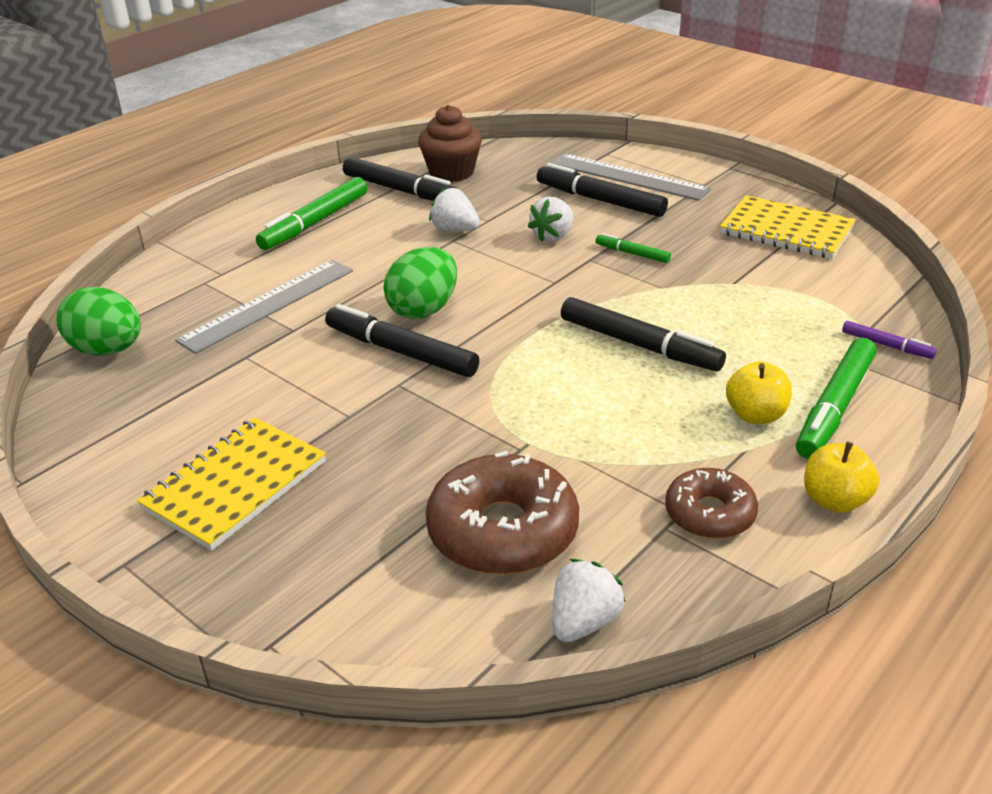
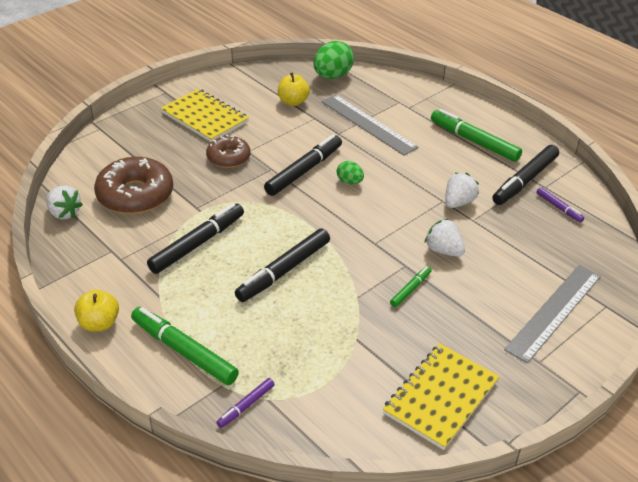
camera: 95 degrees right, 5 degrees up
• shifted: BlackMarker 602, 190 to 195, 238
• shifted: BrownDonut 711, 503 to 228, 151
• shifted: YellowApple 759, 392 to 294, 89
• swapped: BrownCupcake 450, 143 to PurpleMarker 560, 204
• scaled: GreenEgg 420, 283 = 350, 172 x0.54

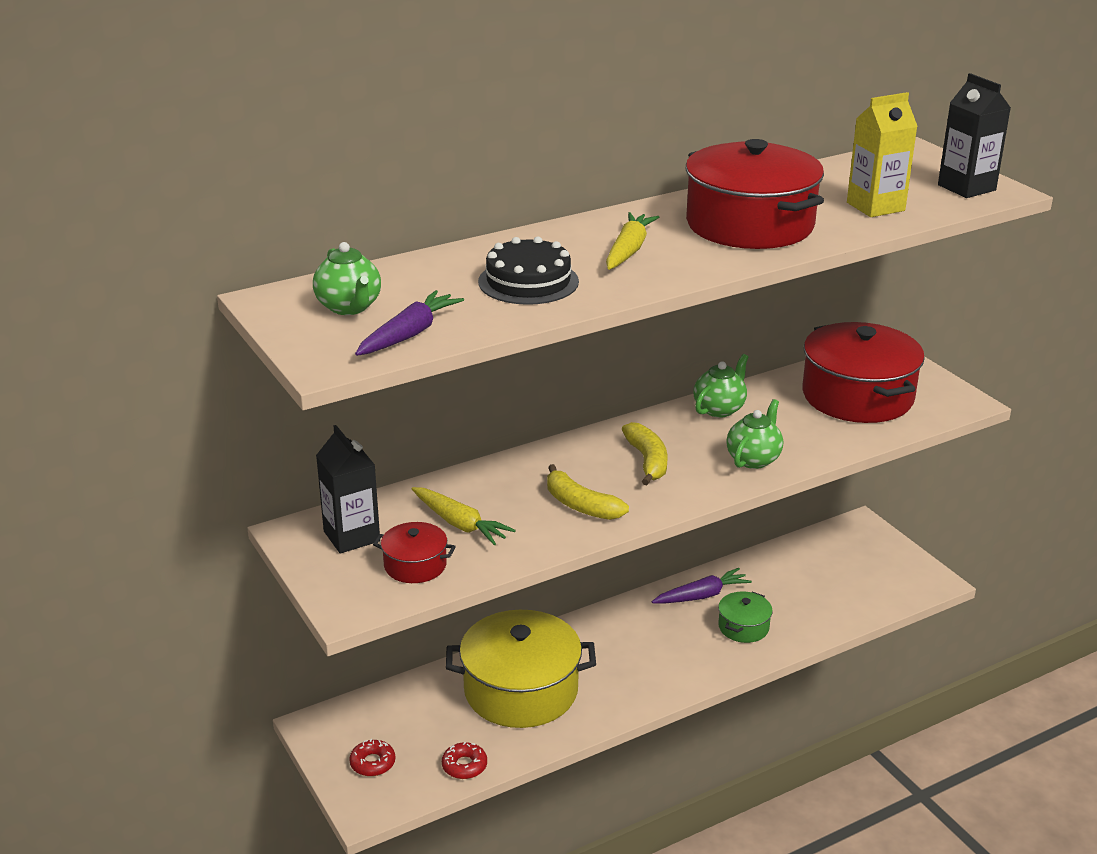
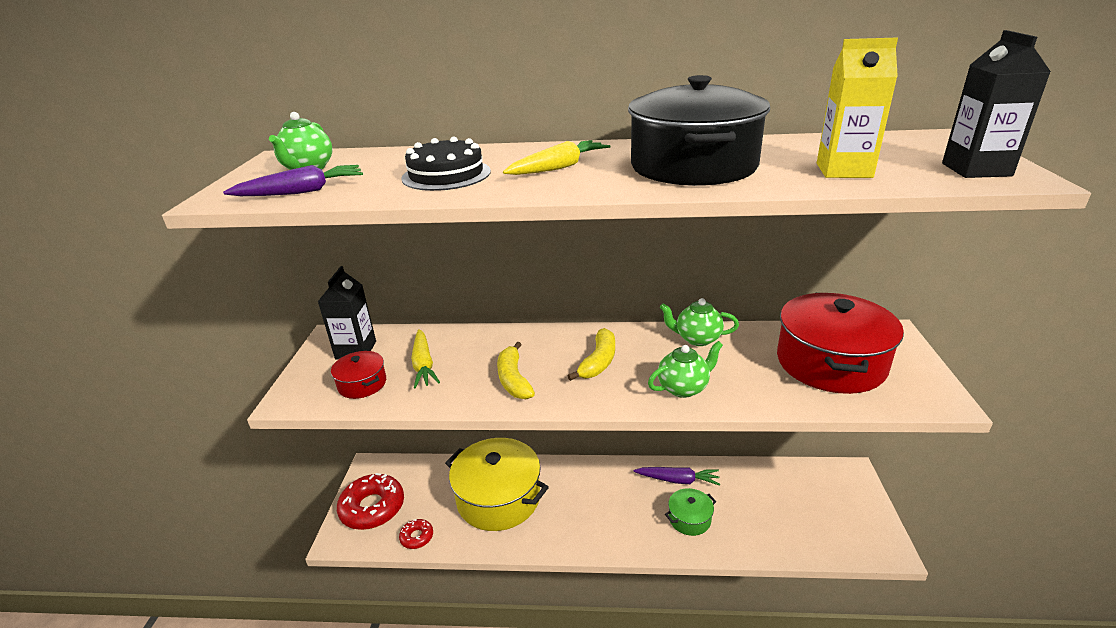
camera: 35 degrees right, 0 degrees up
• repainted: RedPot 755, 194 to BlackPot 699, 130
• rotated: GreenTeapot 721, 386 = 699, 322 150 degrees counterclockwise
• scaled: RedDonut 372, 757 = 370, 501 x2.04

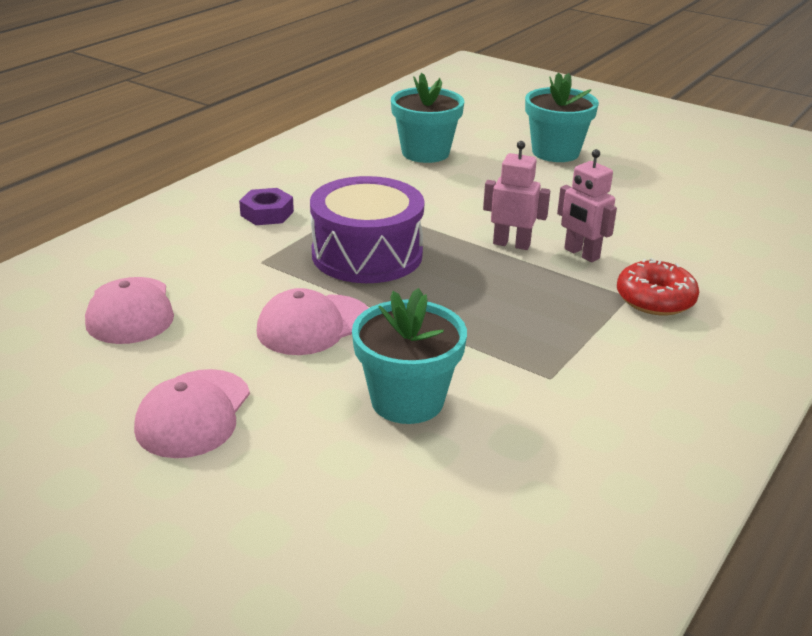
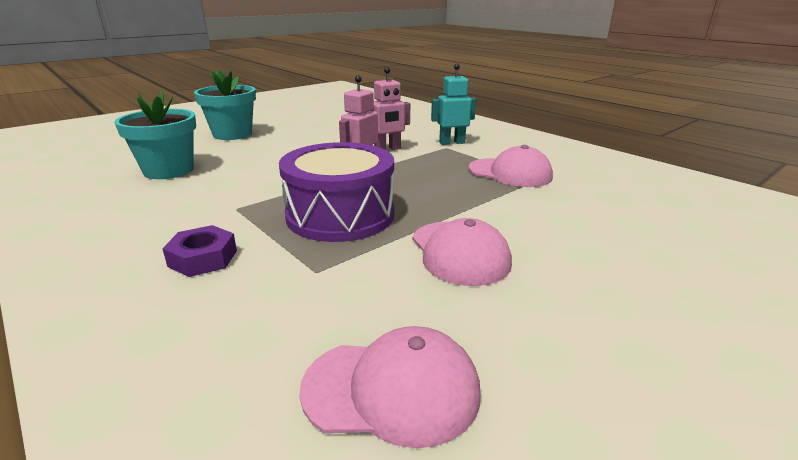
camera: 75 degrees left, 5 degrees down
• gone: TurquoiseFlowerPot 409, 356
• shifted: PinkCap 192, 413 to 511, 166
• swapped: RedDonut 658, 286 to TurquoiseRobot 453, 104

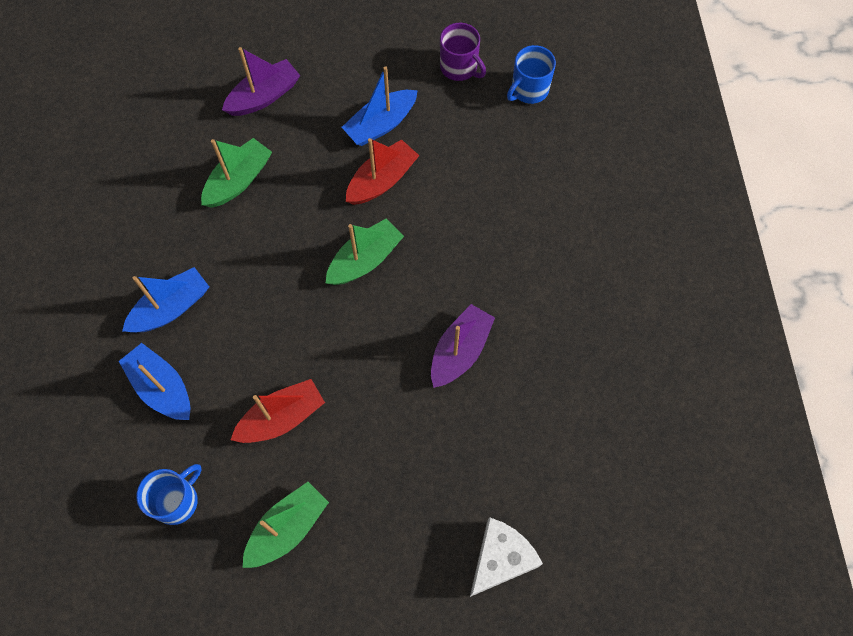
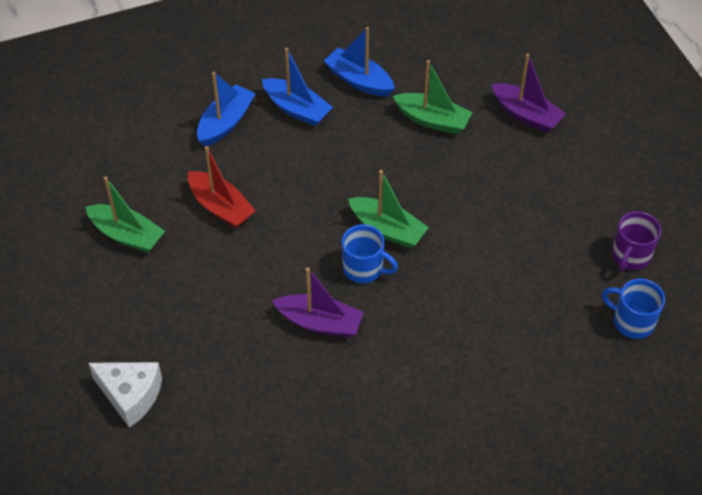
camera: 75 degrees right, 15 degrees down
• gone: RedBoat 383, 171
• shifted: BlueMug 169, 494 to 370, 254
• shifted: BlueBoat 380, 106 to 359, 61

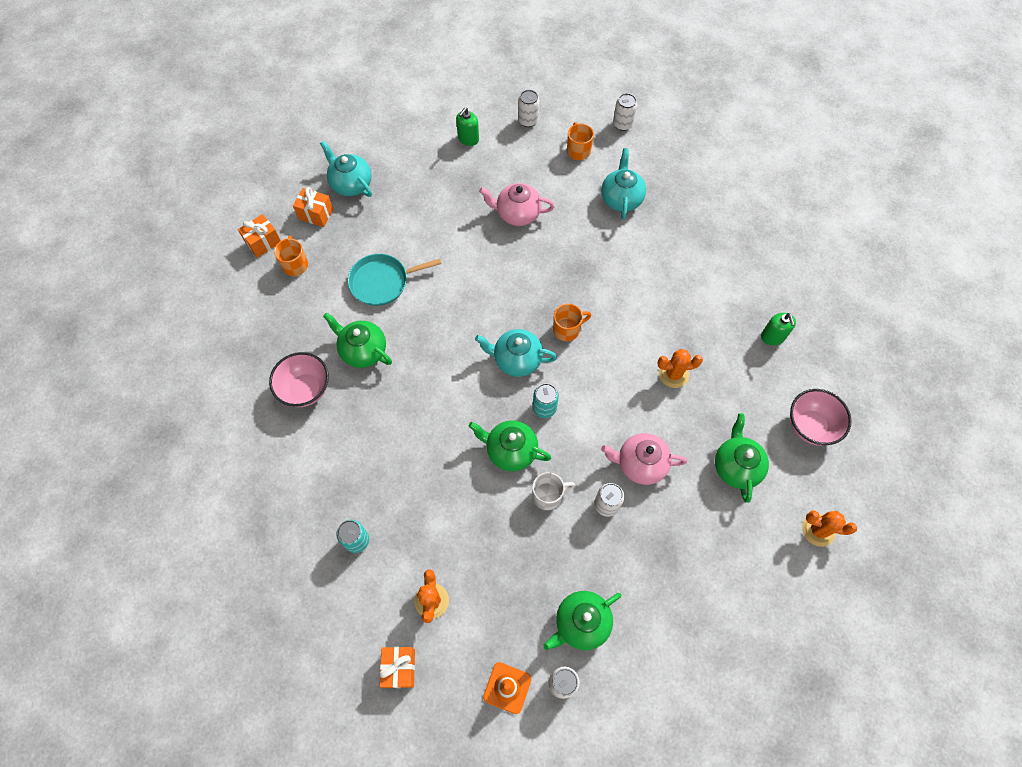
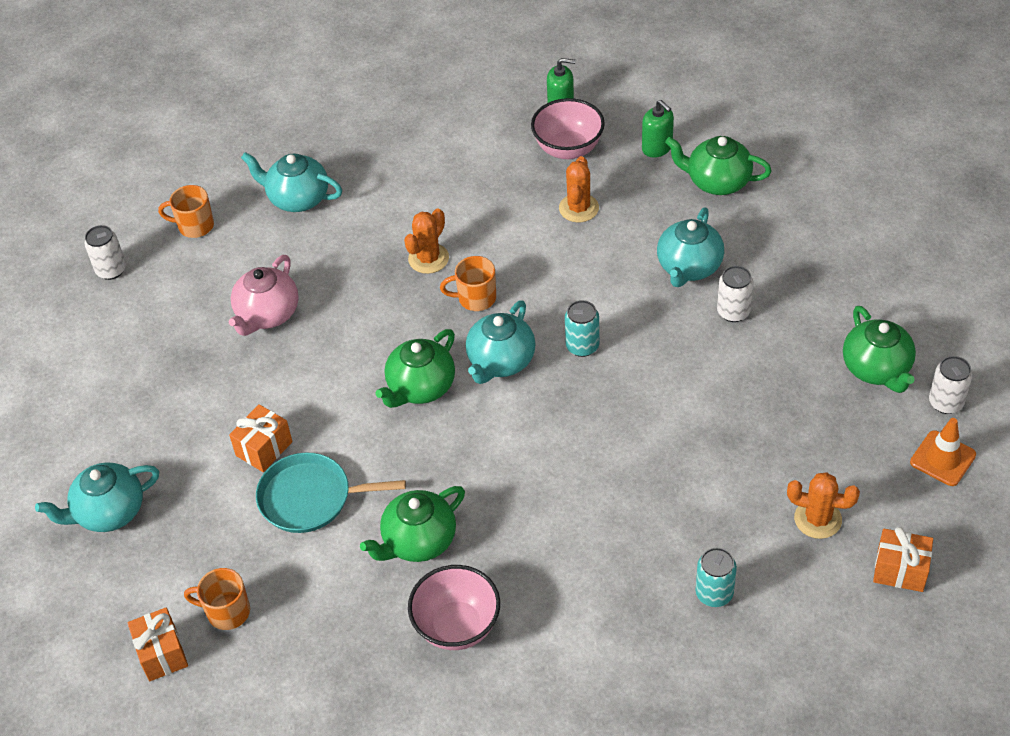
camera: 70 degrees left, 15 degrees down
• gone: WhiteMug 553, 491
• gone: WhiteCan 625, 112
• shifted: OrangeGift 313, 207 to 261, 438
• shifted: GreenSoapDispenser 467, 126 to 658, 129
• shifted: GreenTeapot 510, 445 to 415, 368
• shifted: PinkBowl 821, 417 to 568, 128
• shifted: OrangeCactus 829, 528 to 426, 241
• repainted: PinkTeapot 644, 459 to TurquoiseTeapot 690, 247
• rotated: TurquoisePan 394, 280 = 331, 492 90 degrees clockwise
• rotated: OrangeMug 572, 322 = 468, 283 90 degrees counterclockwise

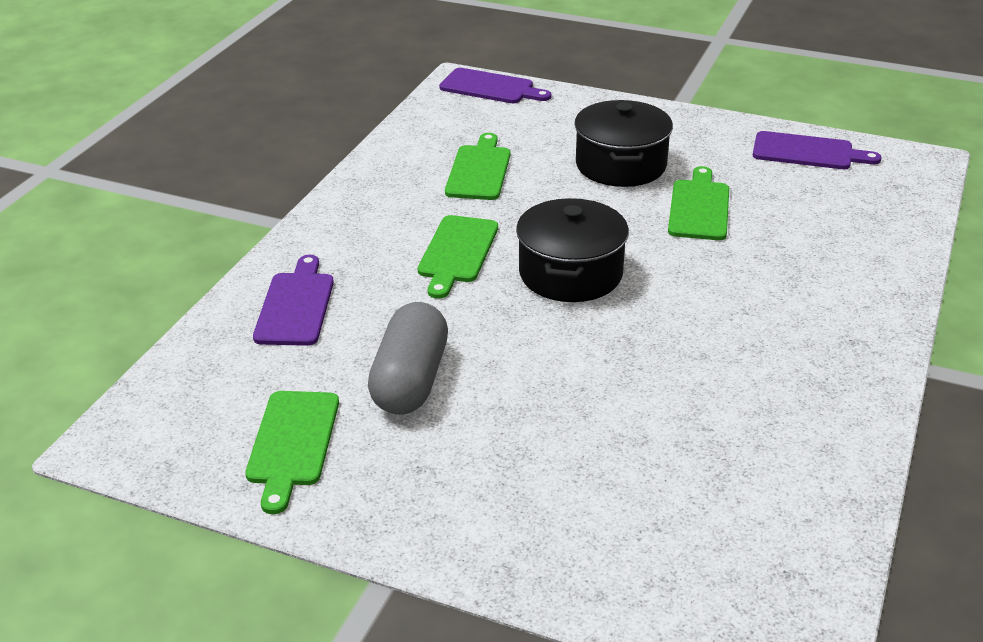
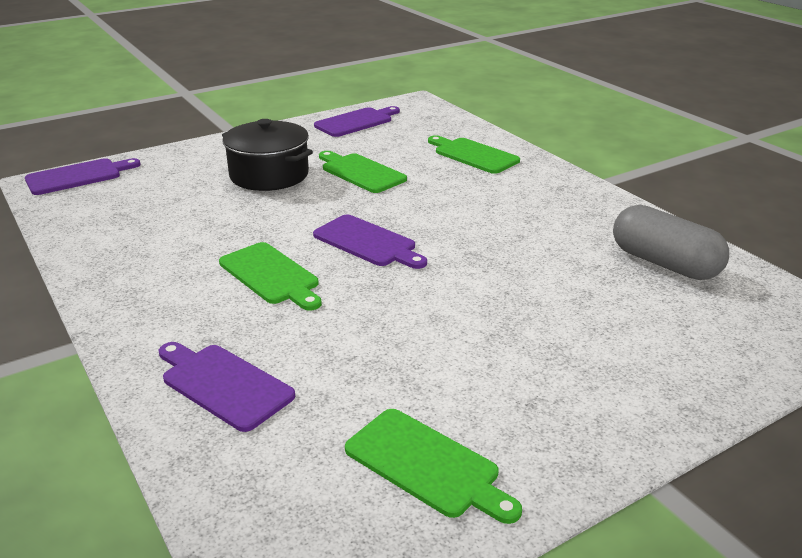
camera: 55 degrees left, 5 degrees down
• shifted: GreyCapsule 408, 358 to 671, 242
• shifted: GreenCuttingBoard 478, 166 to 474, 154
• swapped: BlackPot 572, 250 to PurpleCuttingBoard 370, 242

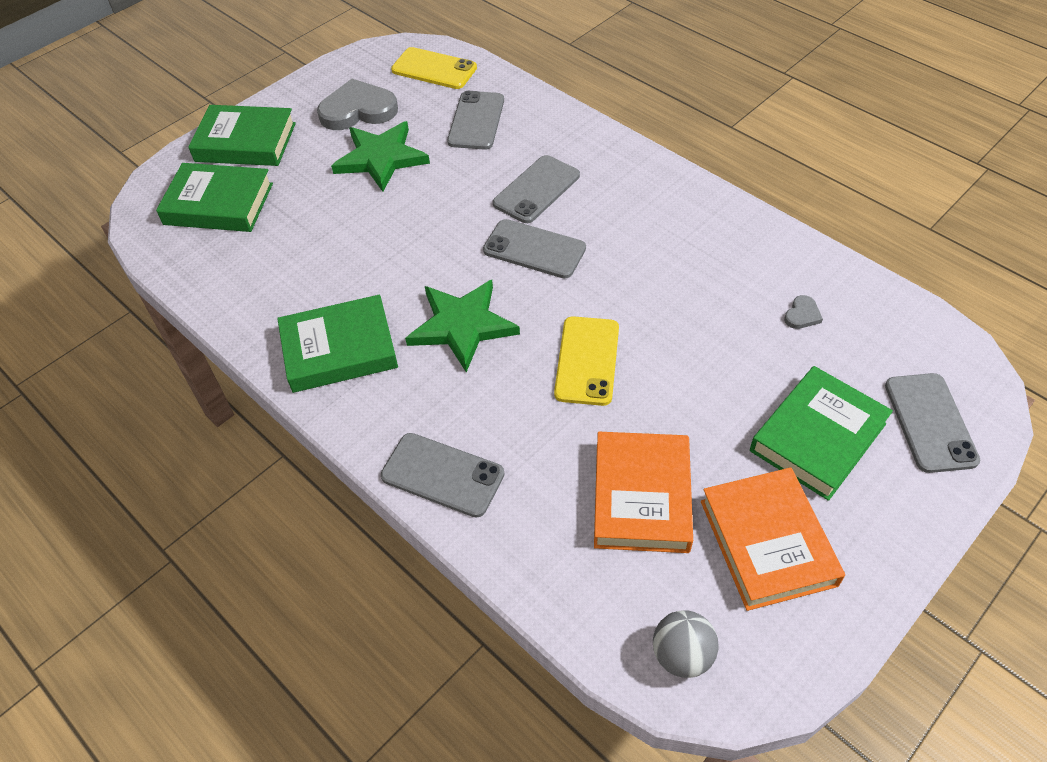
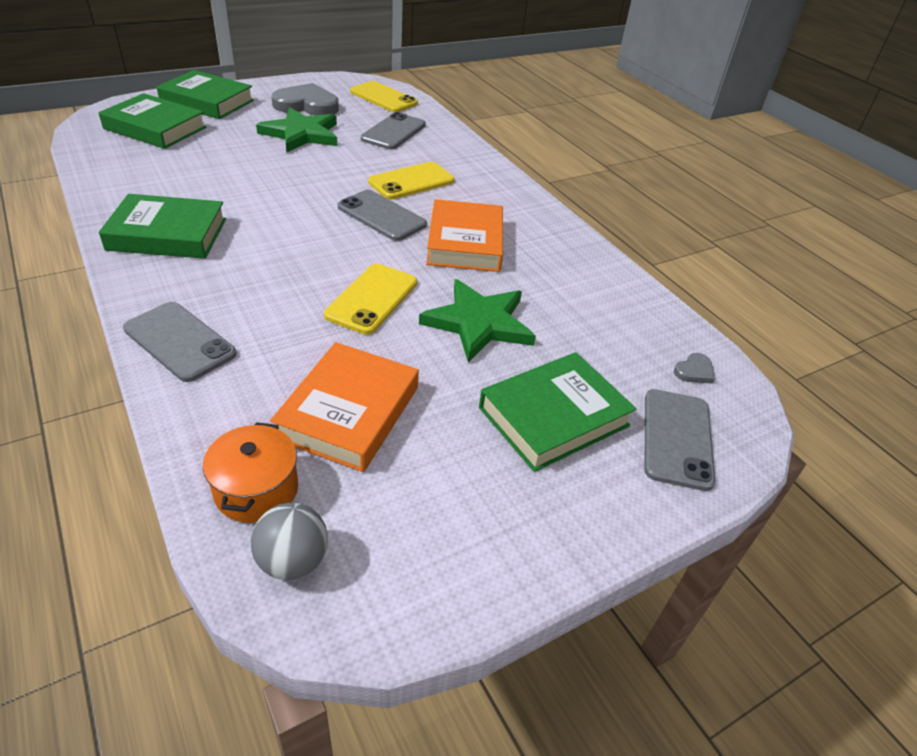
camera: 10 degrees right, 10 degrees down
• new: OrangePot 250, 472
• shifted: GreenStar 462, 326 to 477, 320
• shifted: OrangeBook 773, 539 to 464, 235
• shifted: GreyHeart 803, 312 to 694, 368
• repainted: GreyPhone 536, 189 to YellowPhone 411, 181

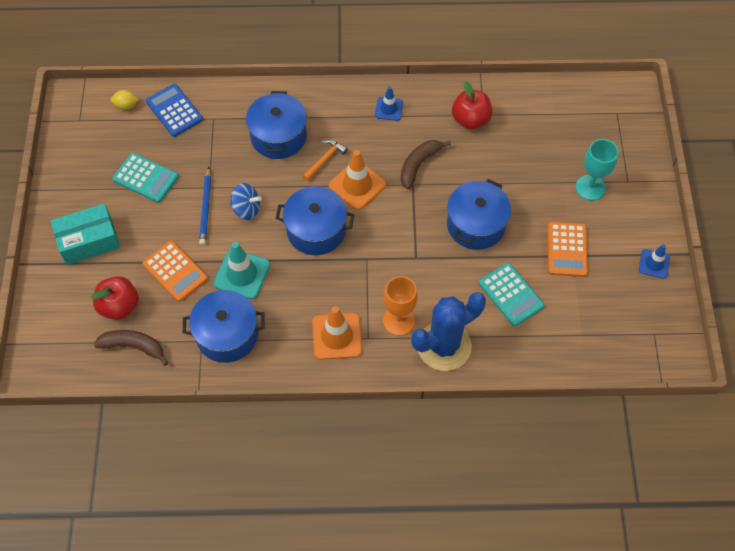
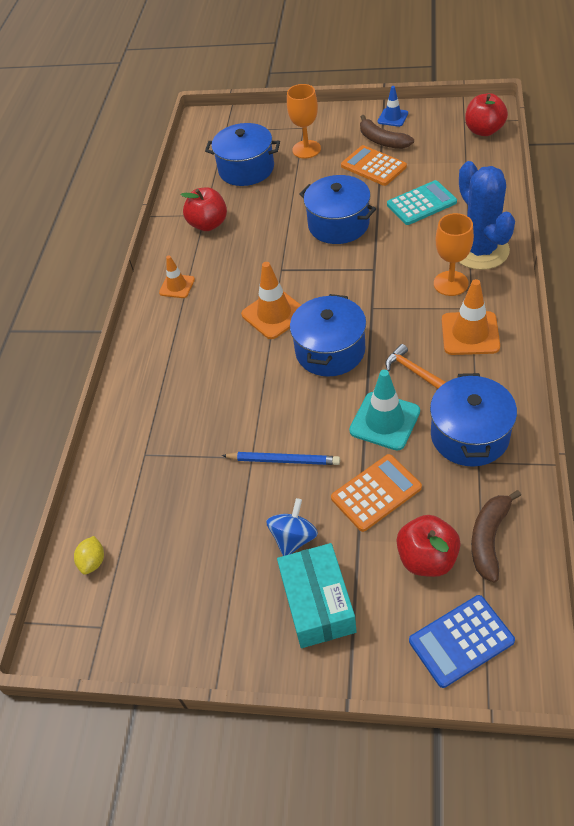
camera: 75 degrees left, 10 degrees down
• gone: TurquoiseCalculator 145, 178
• new: RedApple 486, 114
• shifted: BlueCalculator 174, 110 to 462, 641
• shifted: BlueSpinningTop 246, 201 to 292, 527
• shifted: BluePot 276, 125 to 242, 154
• shifted: OrangeHammer 325, 160 to 416, 366
• shifted: BrownBanana 425, 164 to 387, 132
• repainted: BlueTrafficCone 389, 104 to OrangeTrafficCone 177, 277
• repainted: TurquoiseGoblet 597, 170 to OrangeGoblet 304, 121
• rotated: OrangeCalculator 568, 249 = 374, 165 150 degrees counterclockwise

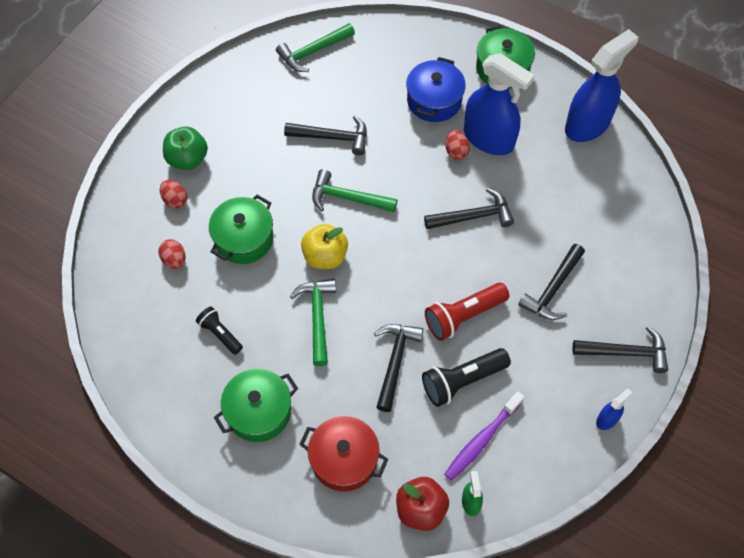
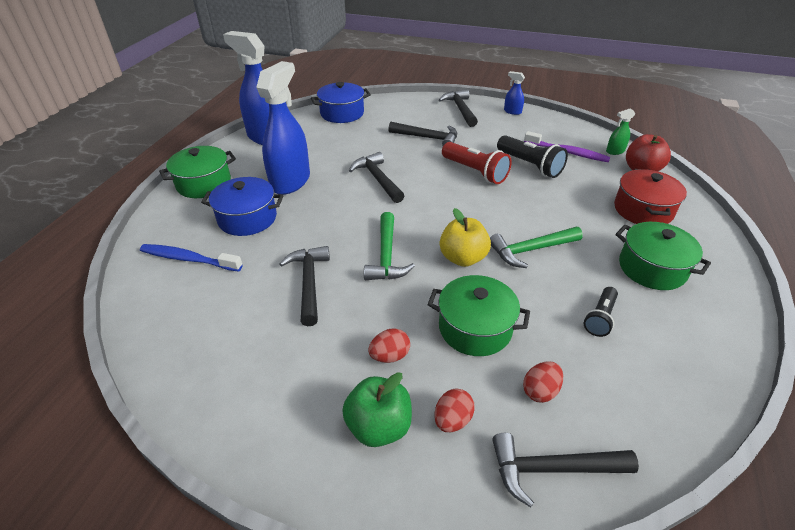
camera: 105 degrees left, 20 degrees down
• gone: GreenHammer 315, 47
• new: BlueToothbrush 191, 258
• new: BluePot 341, 102
• shifted: BlackHammer 399, 368 to 565, 470
• shifted: RedEgg 457, 145 to 389, 345

